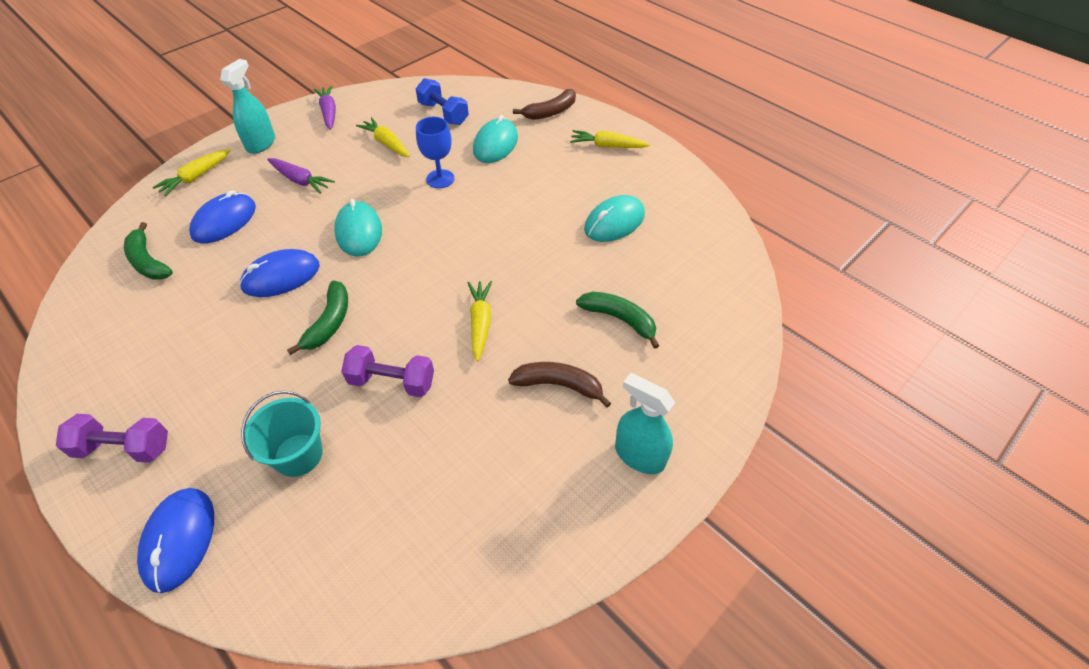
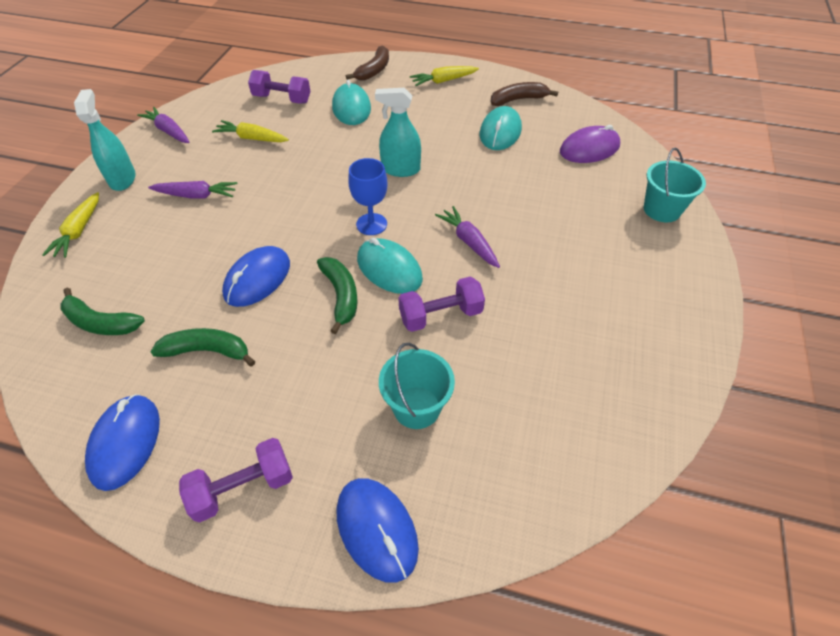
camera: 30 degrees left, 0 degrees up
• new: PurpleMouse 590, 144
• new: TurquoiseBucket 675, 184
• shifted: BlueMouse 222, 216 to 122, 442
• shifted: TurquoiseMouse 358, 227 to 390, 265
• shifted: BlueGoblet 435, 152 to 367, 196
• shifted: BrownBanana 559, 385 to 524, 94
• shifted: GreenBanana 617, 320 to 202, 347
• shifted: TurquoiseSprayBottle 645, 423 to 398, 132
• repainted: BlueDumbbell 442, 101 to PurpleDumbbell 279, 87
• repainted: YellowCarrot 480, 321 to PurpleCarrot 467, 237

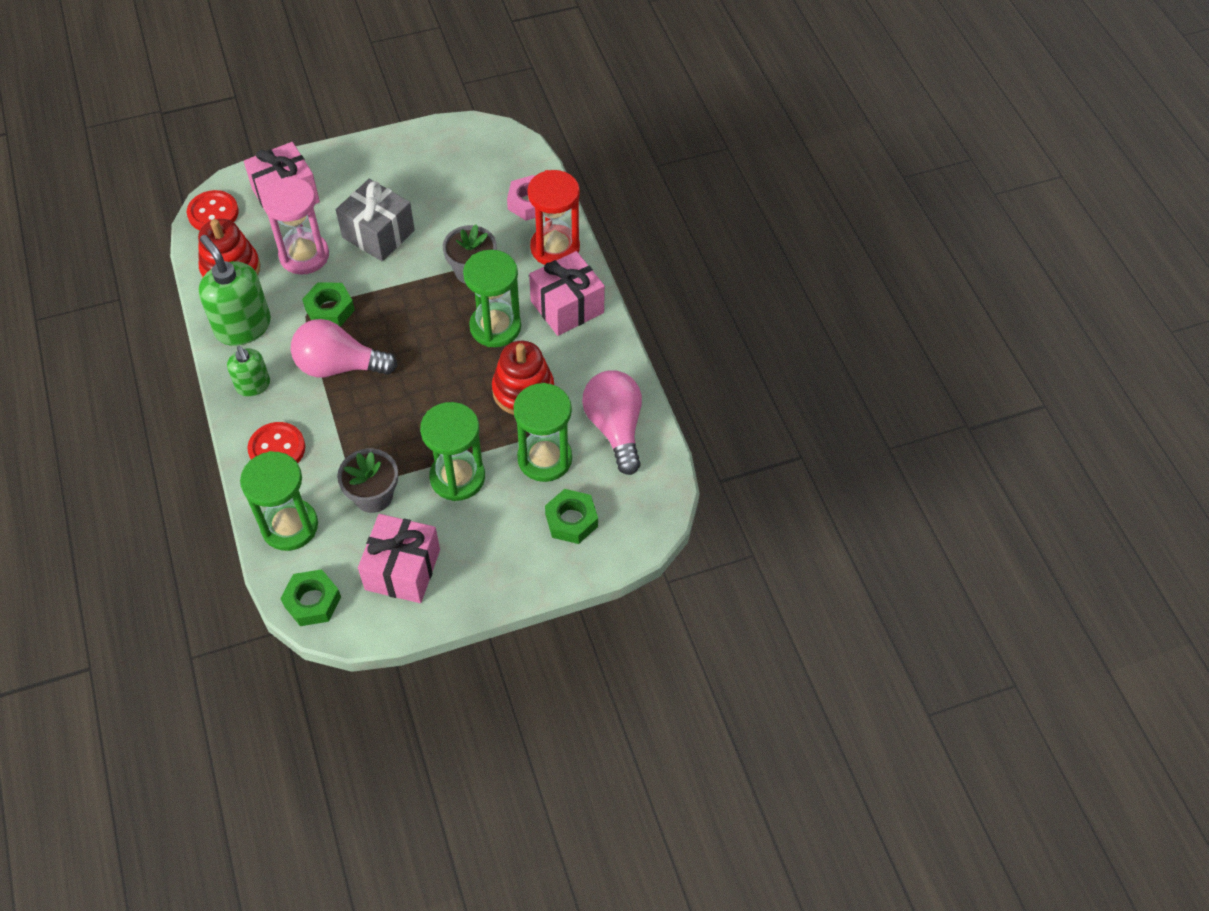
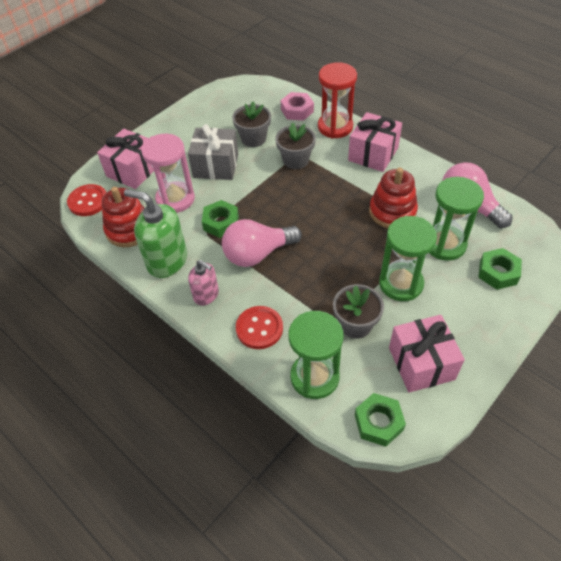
camera: 25 degrees left, 5 degrees down
• gone: GreenHourglass 492, 298
• new: GreyFlowerPot 251, 124
• repainted: GreenSoapDispenser 248, 371 to PinkSoapDispenser 203, 283

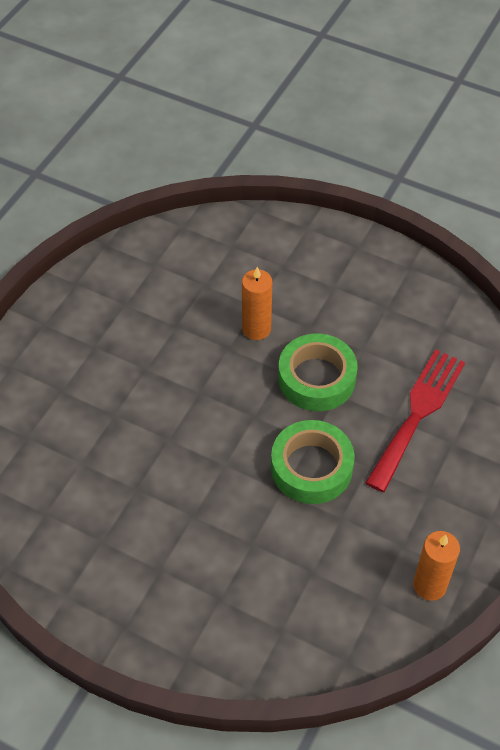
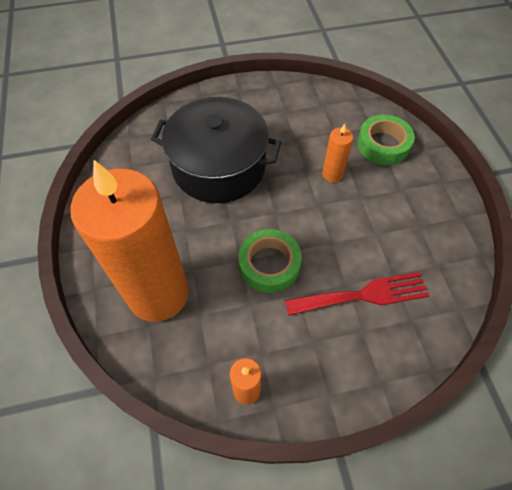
camera: 50 degrees right, 5 degrees up
• new: OrangeCandle 129, 241
• new: BlackPot 216, 150
• shifted: GreenTape 318, 372 to 386, 139

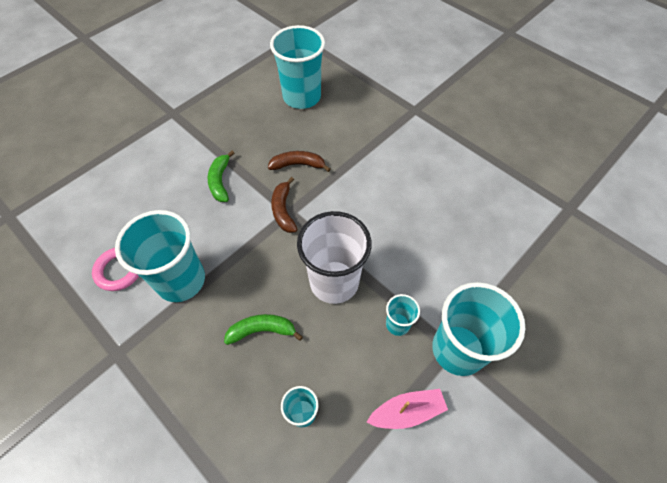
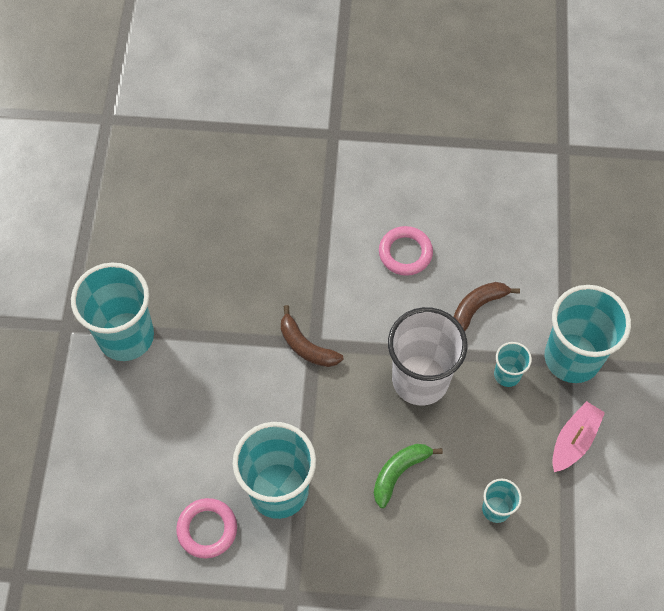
camera: 40 degrees left, 5 degrees up
• gone: GreenBanana 221, 176
• new: PinkRing 406, 251
• shifted: BrownBanana 299, 161 to 487, 306
• shifted: TurquoiseCup 297, 67 to 112, 312

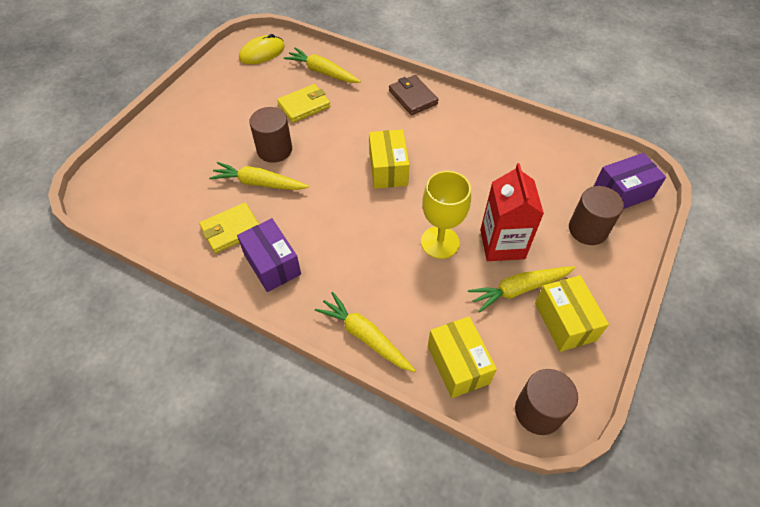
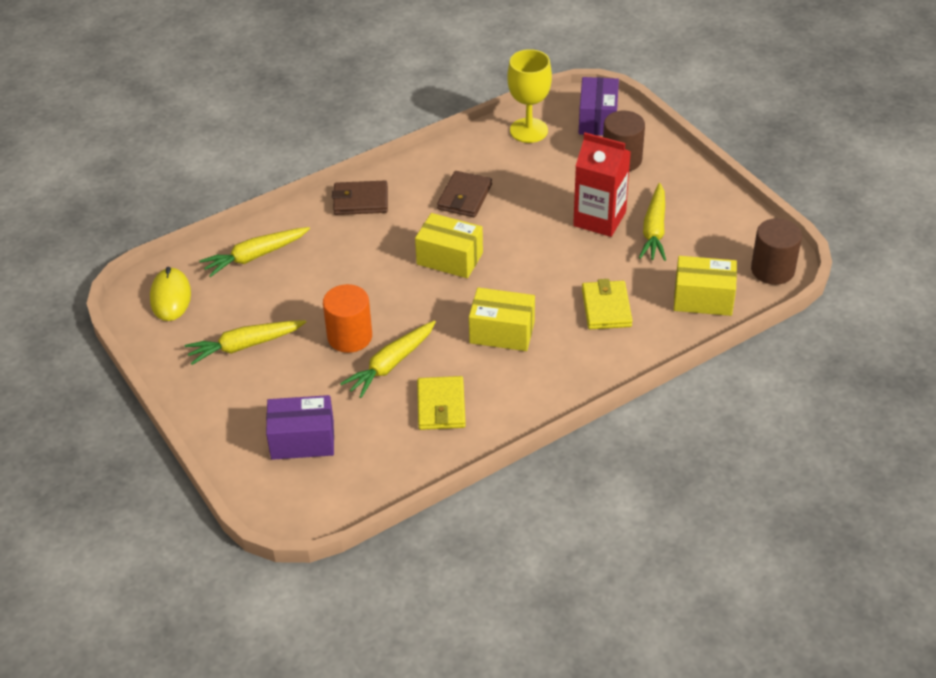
camera: 60 degrees left, 10 degrees down
• new: BrownWallet 464, 194
• shifted: PurpleBox 269, 255 to 300, 427
• shifted: YellowWallet 303, 103 to 607, 304
• shifted: YellowCarrot 365, 332 to 245, 342
• shifted: YellowGoblet 446, 215 to 529, 96
• shifted: YellowBox 572, 313 to 502, 319
• repainted: BrownCylinder 270, 135 to OrangeCylinder 347, 318

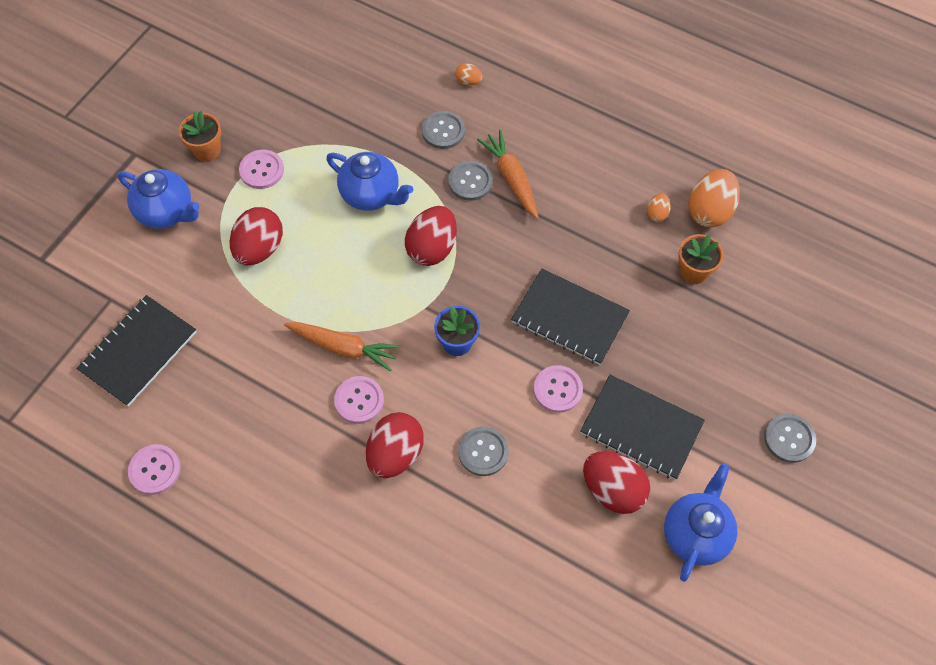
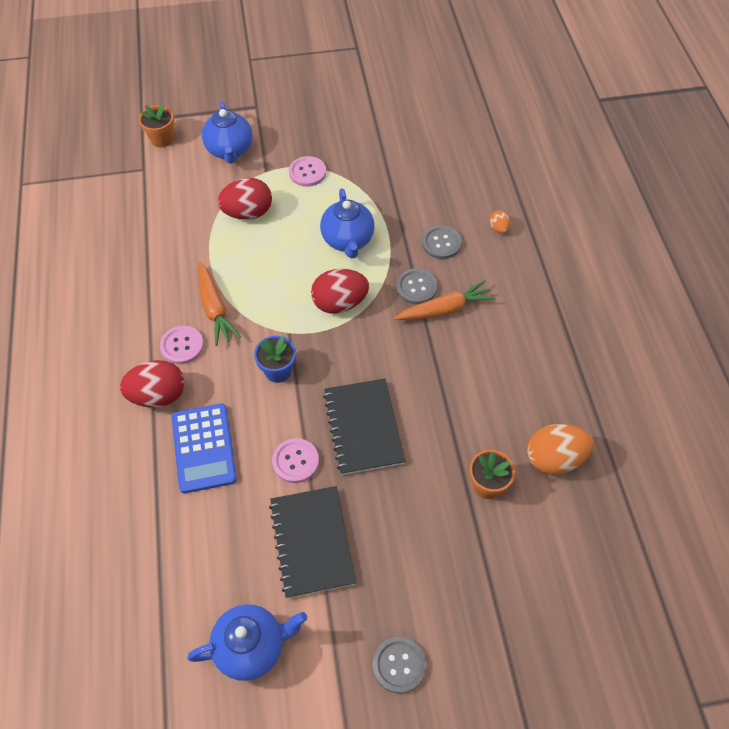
camera: 50 degrees right, 5 degrees down
• gone: BlackNotebook 136, 351
• gone: PinkButton 154, 469
• gone: RedEgg 616, 482
• gone: OrangeEgg 659, 207
• shifted: OrangeFlowerPot 200, 136 to 156, 125
• swapped: GreyButton 483, 451 to BlueCalculator 204, 448
• rotated: OrangeCarrot 508, 174 = 445, 300 45 degrees clockwise

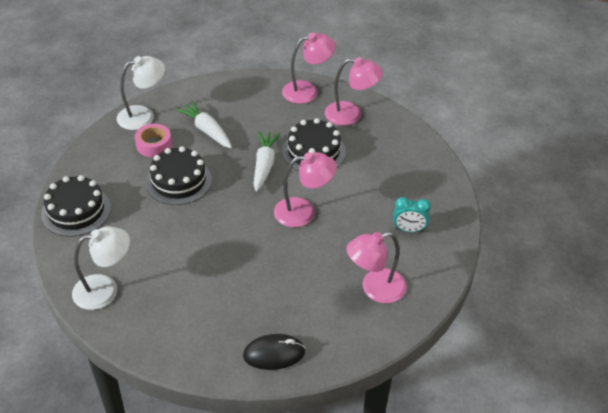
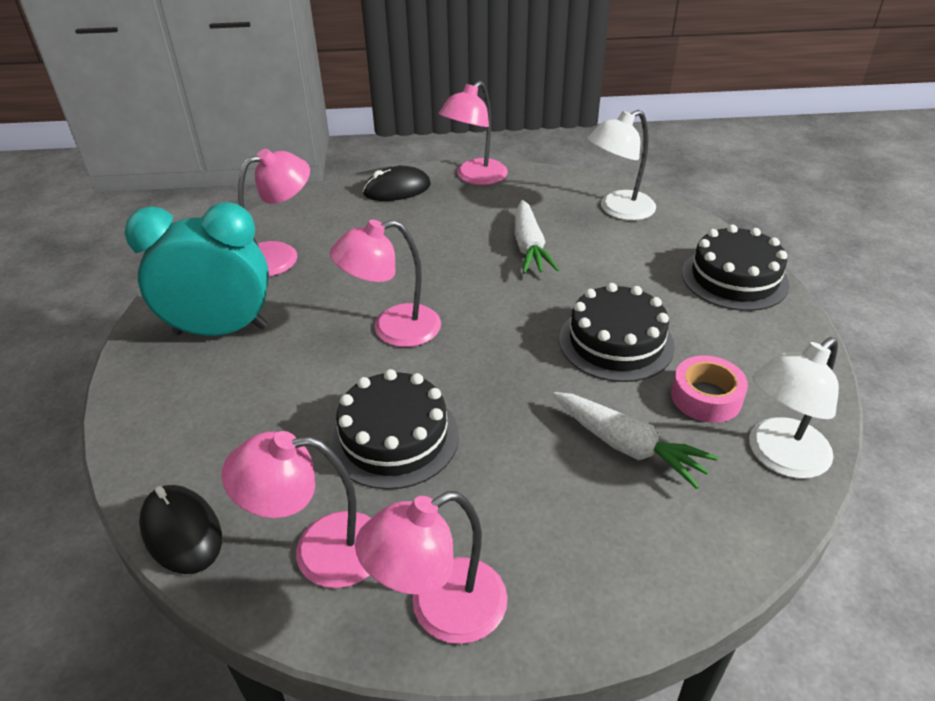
camera: 170 degrees right, 5 degrees down
• new: BlackMouse 180, 529
• new: PinkLamp 473, 133
• shifted: WhiteCarrot 267, 161 to 536, 237
• scaled: TurquoiseClock 412, 214 = 196, 269 x2.04

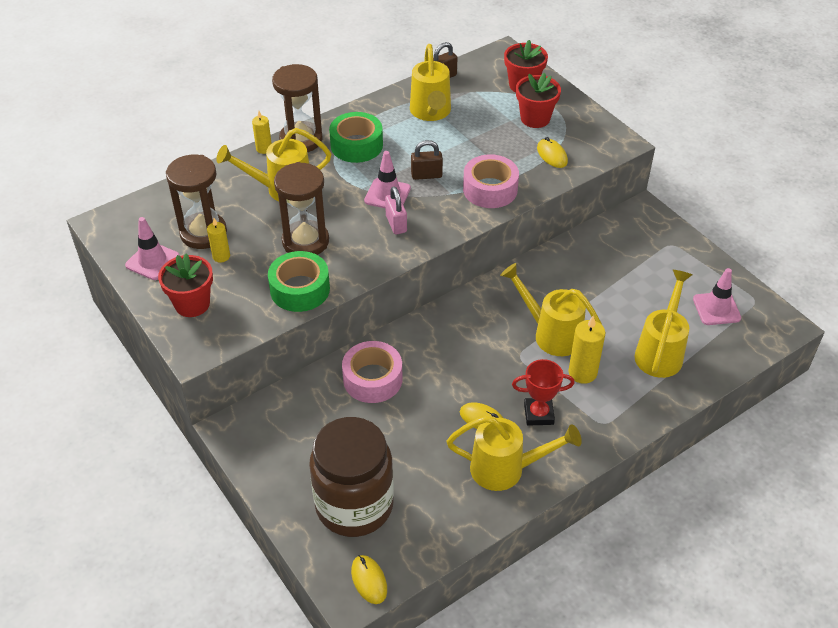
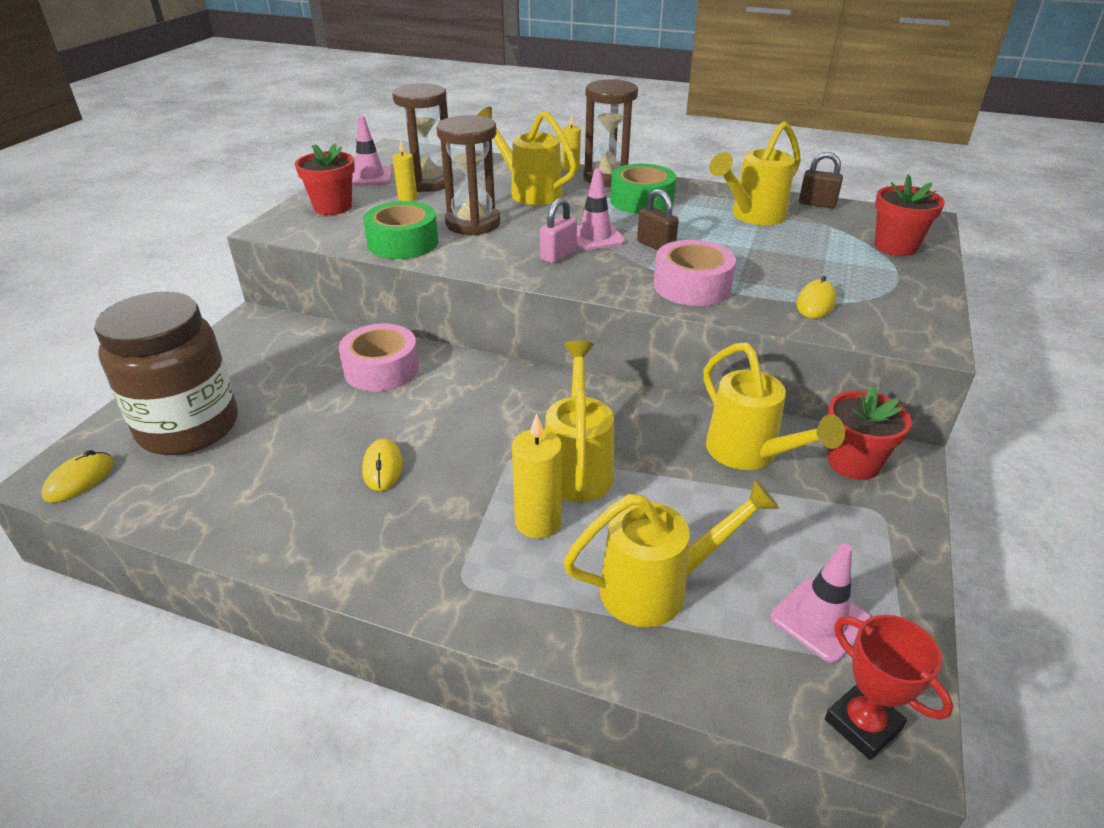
camera: 55 degrees right, 10 degrees down
• shifted: YellowWateringCan 514, 453 to 774, 406
• shifted: RedTrophy 543, 392 to 889, 687
• shifted: RedFlowerPot 538, 100 to 870, 433

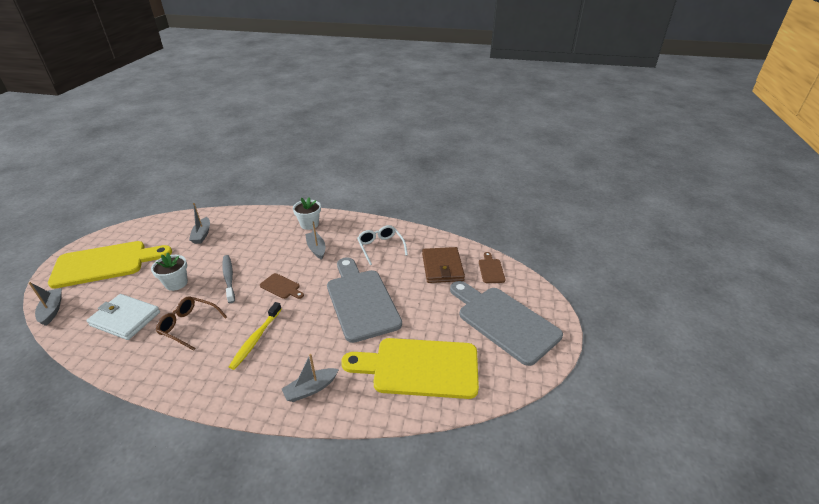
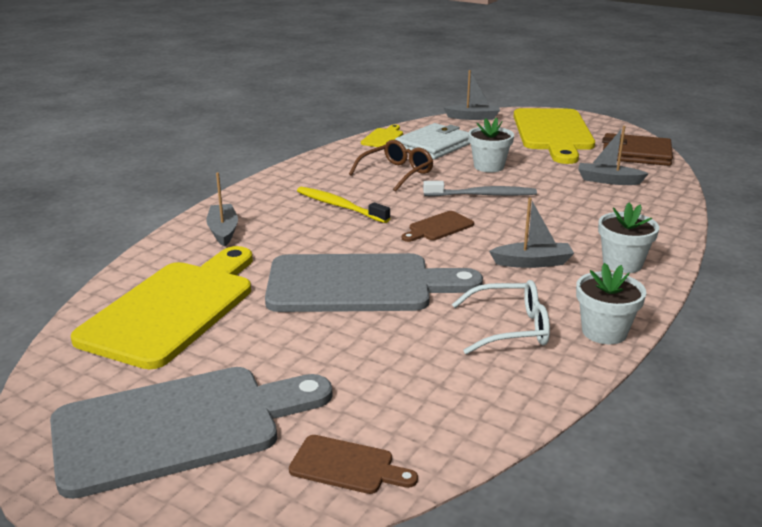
camera: 110 degrees right, 10 degrees down
• new: YellowCuttingBoard 382, 135
• new: WhiteFlowerPot 611, 303
• shifted: BrownWallet 443, 265 to 637, 149

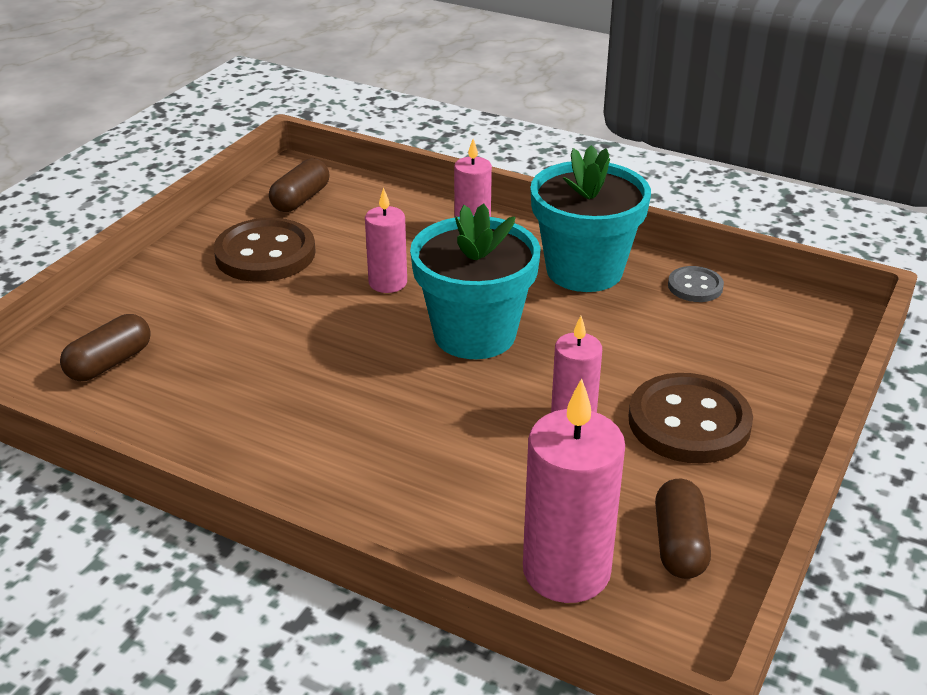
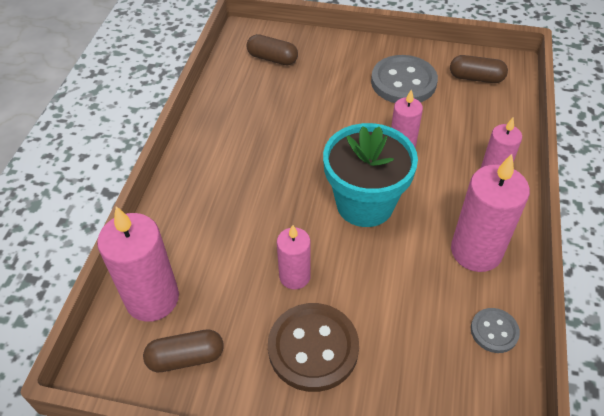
camera: 75 degrees right, 15 degrees up
• swapped: TurquoiseFlowerPot 590, 218 to PinkCandle 490, 213
• repainted: BrownButton 264, 250 to GreyButton 404, 79

